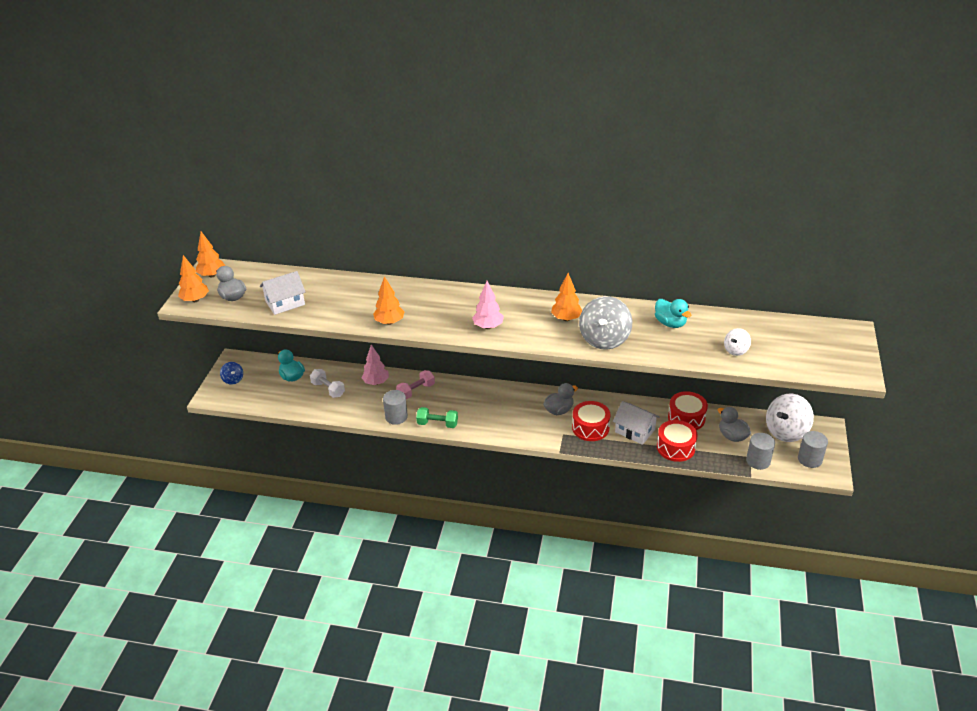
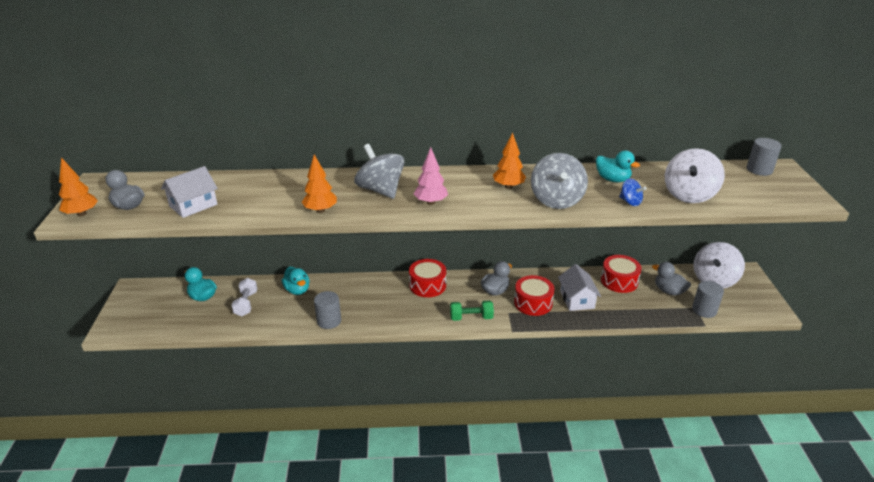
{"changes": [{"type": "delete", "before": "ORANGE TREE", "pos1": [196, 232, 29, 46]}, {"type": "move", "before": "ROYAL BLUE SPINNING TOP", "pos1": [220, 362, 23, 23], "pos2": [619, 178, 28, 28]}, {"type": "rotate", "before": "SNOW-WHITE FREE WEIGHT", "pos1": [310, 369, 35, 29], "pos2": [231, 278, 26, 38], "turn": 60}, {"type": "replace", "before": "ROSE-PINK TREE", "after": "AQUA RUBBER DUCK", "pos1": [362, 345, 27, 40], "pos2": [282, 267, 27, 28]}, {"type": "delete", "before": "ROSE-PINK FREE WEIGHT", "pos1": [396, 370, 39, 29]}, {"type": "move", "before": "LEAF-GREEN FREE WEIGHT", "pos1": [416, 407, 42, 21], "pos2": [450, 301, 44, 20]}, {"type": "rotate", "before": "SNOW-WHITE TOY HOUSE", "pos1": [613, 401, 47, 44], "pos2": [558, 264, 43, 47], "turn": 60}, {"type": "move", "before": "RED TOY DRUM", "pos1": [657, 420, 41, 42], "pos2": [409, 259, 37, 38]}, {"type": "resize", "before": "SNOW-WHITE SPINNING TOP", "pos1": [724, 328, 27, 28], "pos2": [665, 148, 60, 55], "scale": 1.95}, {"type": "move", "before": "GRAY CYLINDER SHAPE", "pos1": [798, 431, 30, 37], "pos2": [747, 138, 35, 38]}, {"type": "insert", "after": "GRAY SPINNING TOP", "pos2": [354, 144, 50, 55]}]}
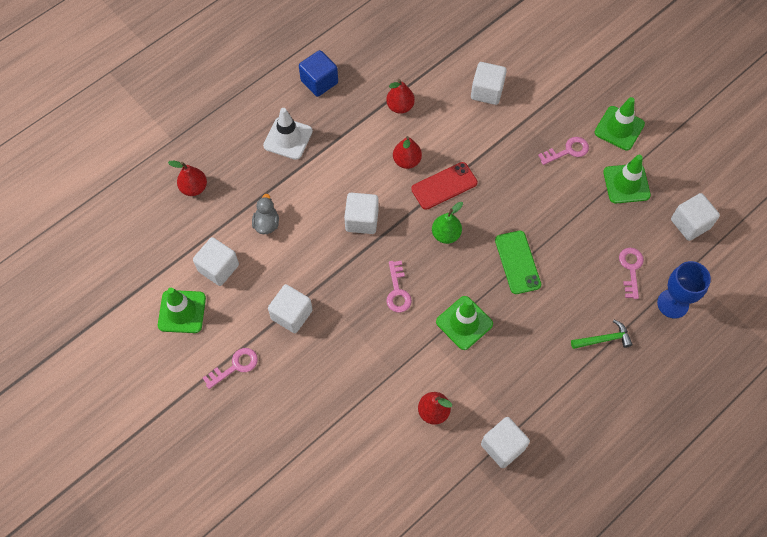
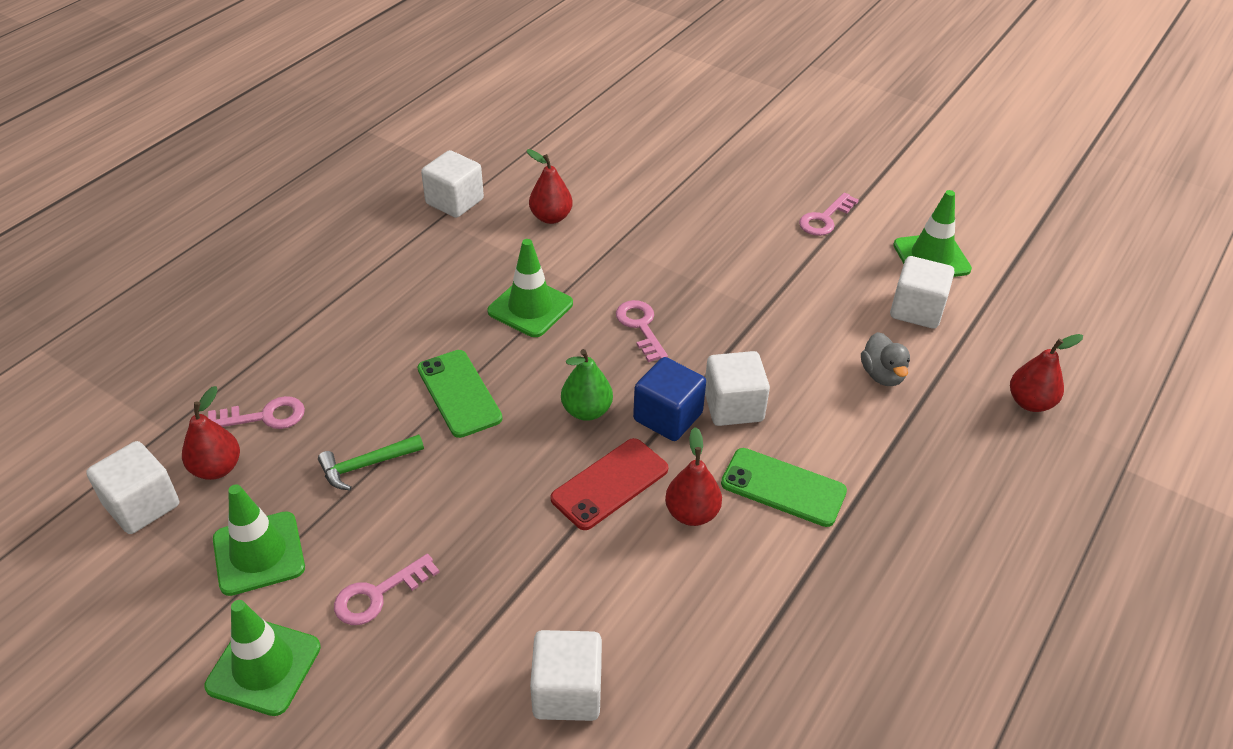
{"changes": [{"type": "delete", "before": "SNOW-WHITE TRAFFIC CONE", "pos1": [263, 108, 50, 52]}, {"type": "delete", "before": "SNOW-WHITE CUBE", "pos1": [268, 284, 45, 49]}, {"type": "move", "before": "ROYAL BLUE CUBE", "pos1": [299, 50, 39, 47], "pos2": [633, 357, 73, 84]}, {"type": "move", "before": "RED TOY PEAR", "pos1": [386, 79, 29, 35], "pos2": [182, 386, 58, 94]}, {"type": "move", "before": "LEAF-GREEN CLAW HAMMER", "pos1": [571, 320, 62, 29], "pos2": [318, 434, 106, 57]}, {"type": "rotate", "before": "ROSE-PINK DOOR KEY", "pos1": [619, 248, 25, 51], "pos2": [208, 396, 97, 33], "turn": -90}, {"type": "delete", "before": "ROYAL BLUE CHALICE", "pos1": [657, 261, 54, 58]}, {"type": "insert", "after": "LEAF-GREEN MOBILE PHONE", "pos2": [721, 448, 126, 79]}]}
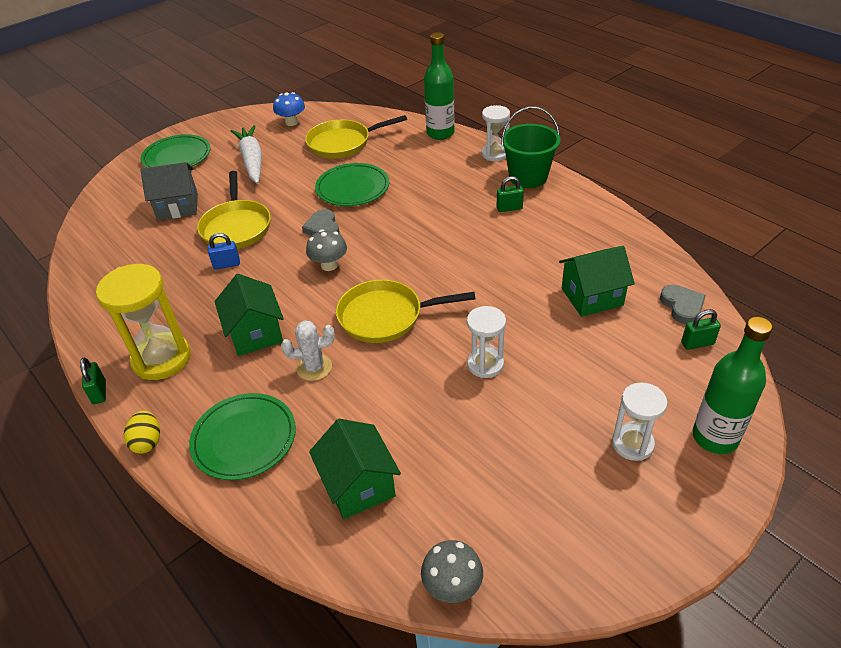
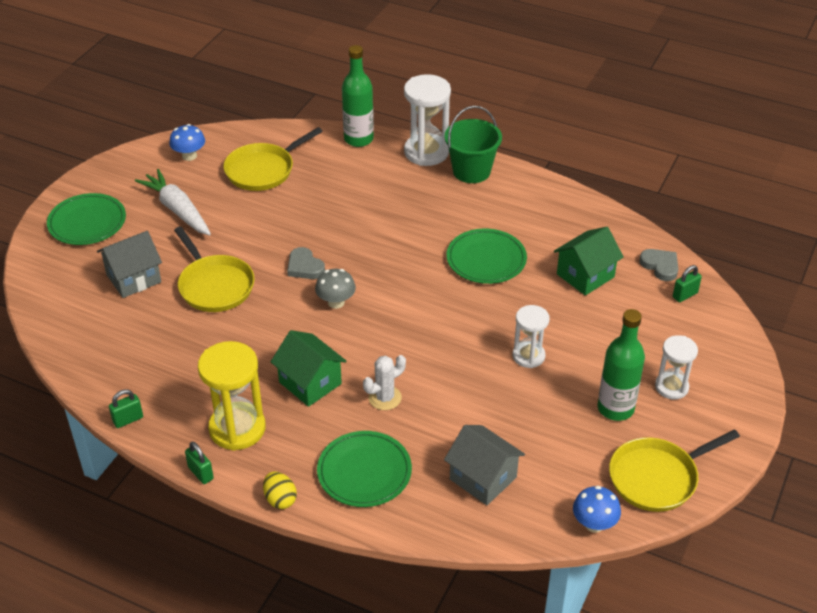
{"changes": [{"type": "delete", "before": "ROYAL BLUE SMALL LOCK", "pos1": [208, 233, 32, 37]}, {"type": "recolor", "before": "LEAF-GREEN TOY HOUSE", "after": "GRAY TOY HOUSE", "pos1": [309, 419, 92, 100], "pos2": [444, 425, 81, 80]}, {"type": "move", "before": "LEAF-GREEN FLAT DISH", "pos1": [315, 163, 74, 43], "pos2": [447, 229, 80, 55]}, {"type": "move", "before": "YELLOW FRYING PAN", "pos1": [336, 279, 140, 64], "pos2": [609, 429, 131, 83]}, {"type": "recolor", "before": "GRAY TOADSTOOL", "after": "ROYAL BLUE TOADSTOOL", "pos1": [421, 540, 62, 63], "pos2": [573, 486, 48, 47]}, {"type": "resize", "before": "SNOW-WHITE SAND TIMER", "pos1": [482, 105, 28, 56], "pos2": [404, 74, 47, 92], "scale": 1.64}, {"type": "move", "before": "LEAF-GREEN SMALL LOCK", "pos1": [497, 176, 27, 36], "pos2": [109, 389, 34, 39]}, {"type": "move", "before": "LEAF-GREEN BOTTLE", "pos1": [692, 317, 81, 137], "pos2": [597, 309, 48, 112]}]}
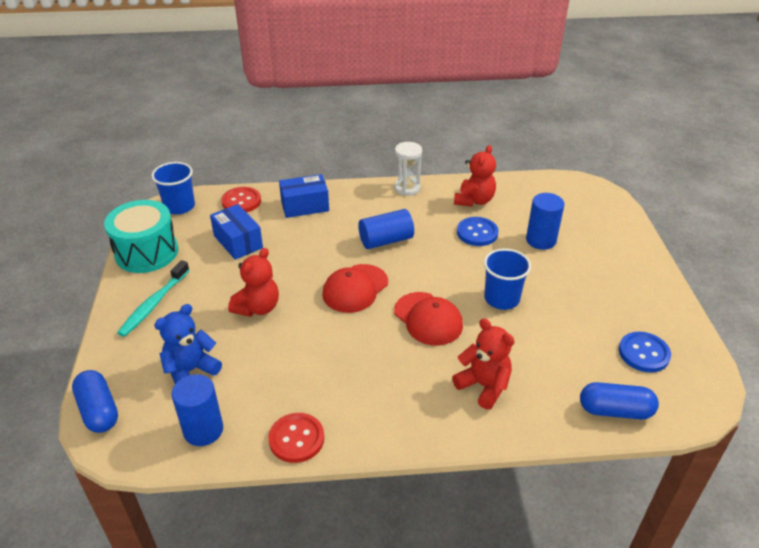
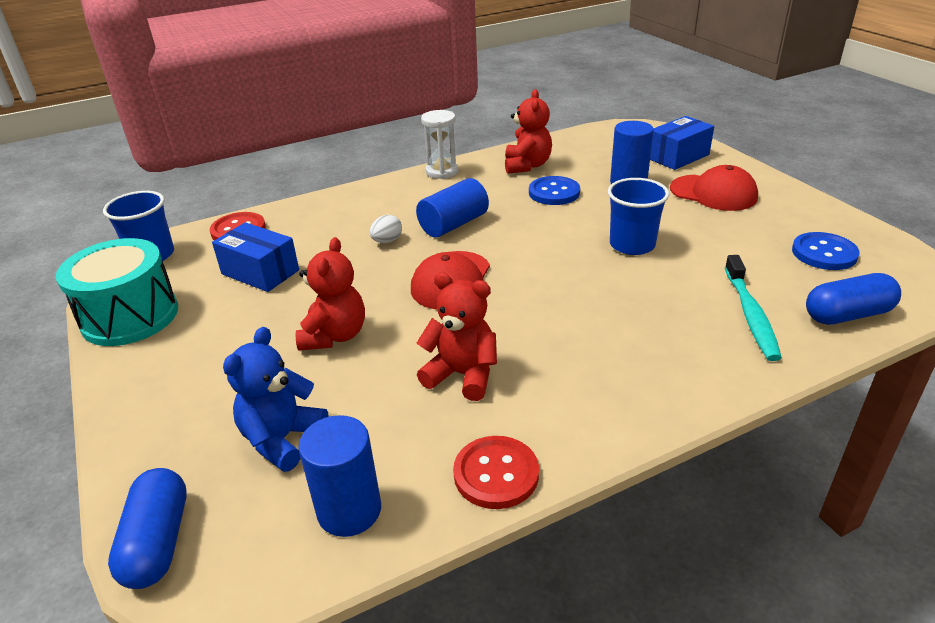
{"changes": [{"type": "rotate", "before": "ROYAL BLUE PILL SHAPE", "pos1": [72, 370, 46, 63], "pos2": [108, 468, 79, 121], "turn": 45}, {"type": "move", "before": "AQUA TOOTH BRUSH", "pos1": [117, 260, 73, 77], "pos2": [725, 255, 57, 106]}, {"type": "move", "before": "ROYAL BLUE PACKAGE", "pos1": [279, 174, 50, 44], "pos2": [650, 116, 64, 54]}, {"type": "move", "before": "RED PEAKED CAP", "pos1": [394, 292, 69, 53], "pos2": [670, 165, 88, 46]}, {"type": "move", "before": "RED TEDDY", "pos1": [452, 318, 63, 91], "pos2": [417, 272, 80, 129]}, {"type": "insert", "after": "SNOW-WHITE EGG", "pos2": [370, 215, 32, 28]}]}
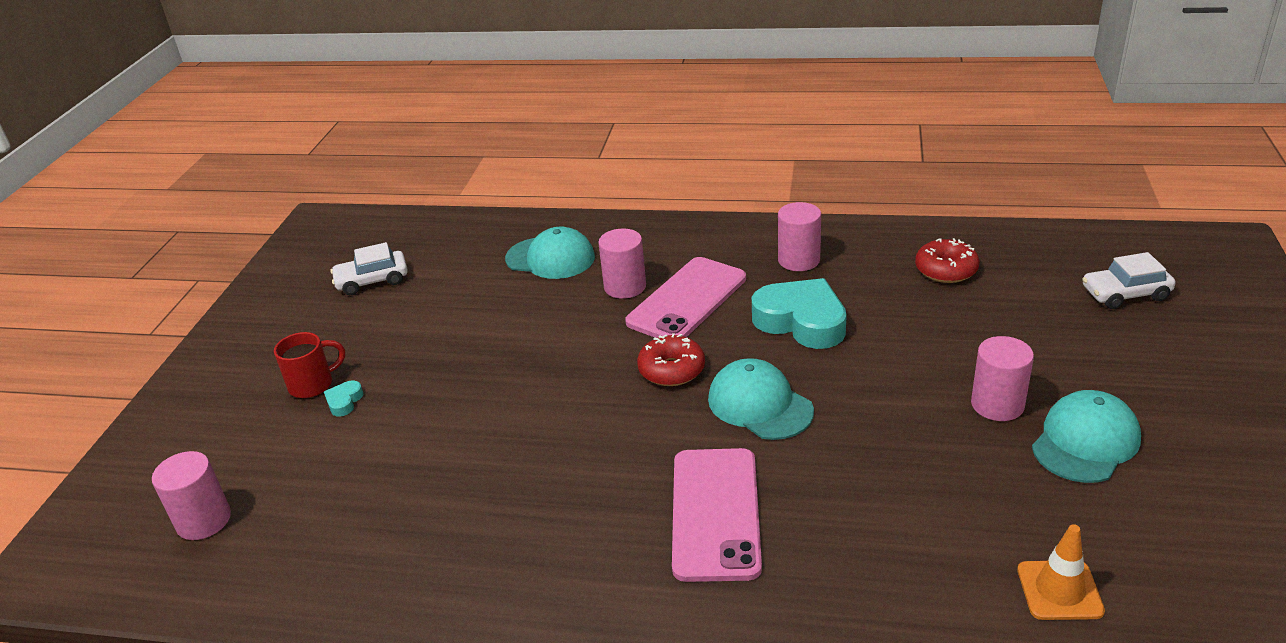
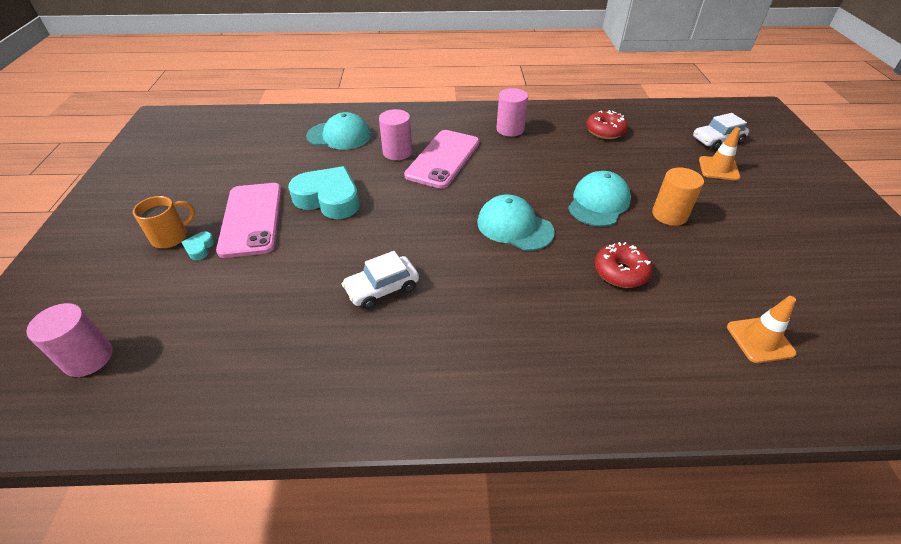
{"changes": [{"type": "recolor", "before": "RED COFFEE MUG", "after": "ORANGE COFFEE MUG", "pos1": [274, 332, 71, 66], "pos2": [133, 196, 62, 52]}, {"type": "move", "before": "SNOW-WHITE AUTOMOBILE", "pos1": [330, 242, 78, 53], "pos2": [342, 251, 77, 58]}, {"type": "move", "before": "RED DOUGHNUT", "pos1": [637, 333, 68, 53], "pos2": [595, 242, 58, 46]}, {"type": "move", "before": "ROSE-PINK MOBILE PHONE", "pos1": [672, 448, 90, 134], "pos2": [216, 183, 66, 75]}, {"type": "move", "before": "AQUA HEART", "pos1": [752, 278, 95, 71], "pos2": [288, 166, 71, 53]}, {"type": "recolor", "before": "ROSE-PINK CYLINDER SHAPE", "after": "ORANGE CYLINDER SHAPE", "pos1": [971, 336, 63, 85], "pos2": [652, 167, 52, 59]}, {"type": "move", "before": "AQUA PEAKED CAP", "pos1": [1032, 390, 109, 93], "pos2": [568, 171, 63, 56]}, {"type": "insert", "after": "ORANGE TRAFFIC CONE", "pos2": [699, 127, 41, 54]}]}
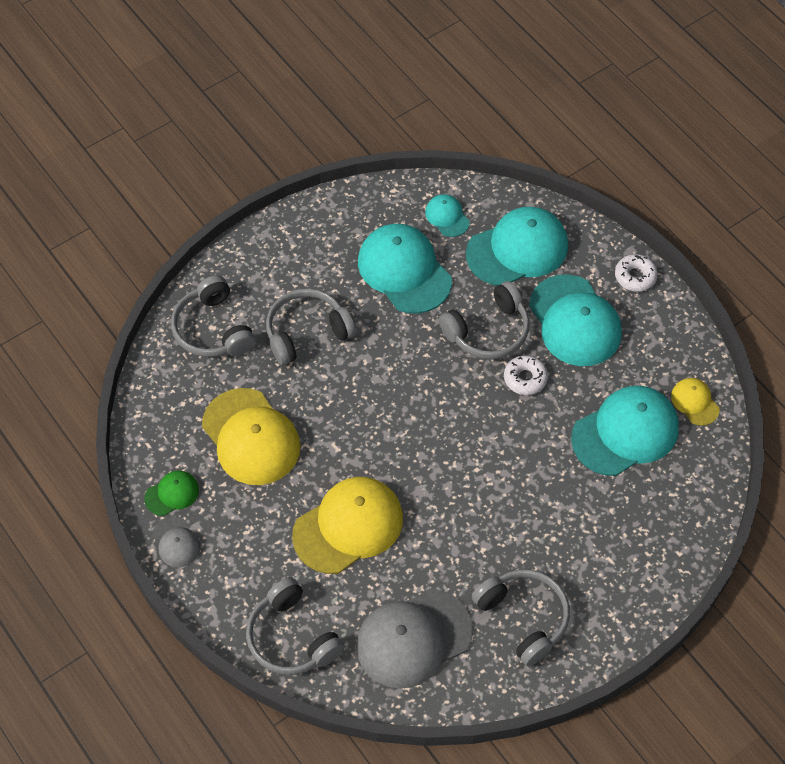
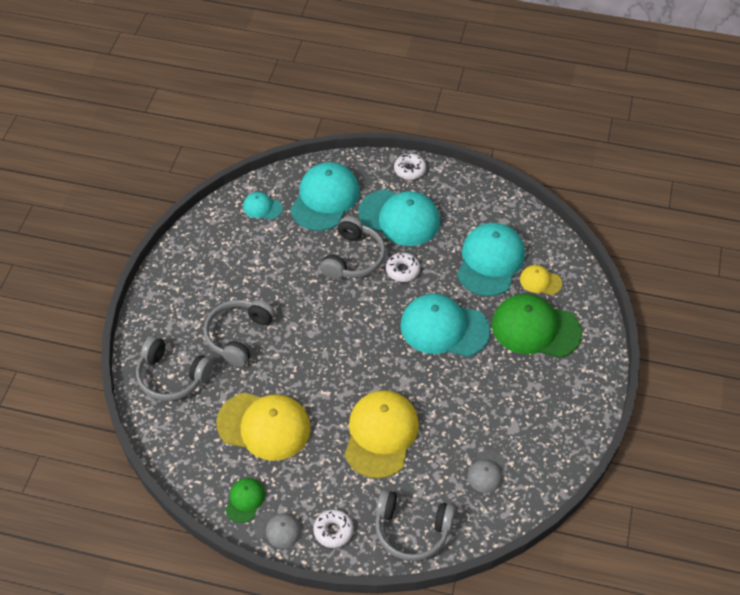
{"changes": [{"type": "resize", "before": "GRAY PEAKED CAP", "pos1": [356, 589, 117, 100], "pos2": [468, 450, 37, 43], "scale": 0.49}, {"type": "move", "before": "AQUA PEAKED CAP", "pos1": [358, 224, 94, 90], "pos2": [400, 294, 90, 63]}, {"type": "delete", "before": "GRAY HEADPHONES", "pos1": [472, 569, 98, 97]}, {"type": "move", "before": "YELLOW PEAKED CAP", "pos1": [671, 378, 48, 48], "pos2": [520, 265, 42, 30]}, {"type": "insert", "after": "SNOW-WHITE DOUGHNUT", "pos2": [313, 509, 40, 39]}, {"type": "insert", "after": "LEAF-GREEN PEAKED CAP", "pos2": [492, 294, 90, 64]}]}
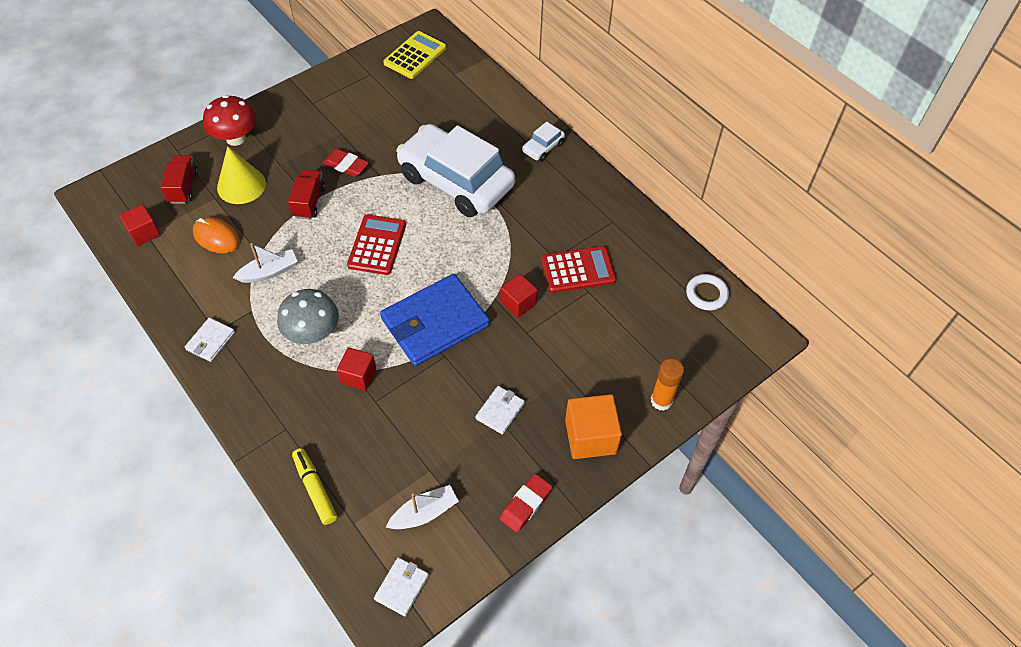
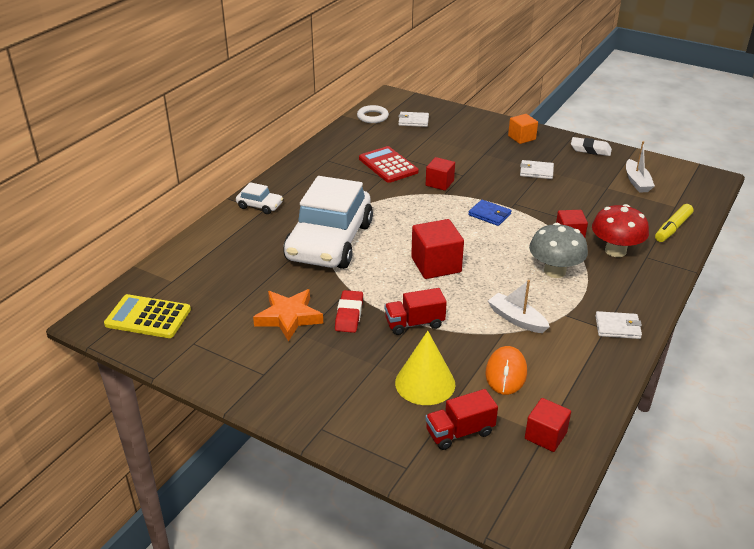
{"changes": [{"type": "move", "before": "RED TOADSTOOL", "pos1": [203, 95, 54, 51], "pos2": [592, 204, 57, 53]}, {"type": "replace", "before": "RED POCKET CALCULATOR", "after": "RED CUBE", "pos1": [347, 215, 59, 60], "pos2": [411, 219, 53, 60]}, {"type": "move", "before": "SNOW-WHITE CARD WALLET", "pos1": [374, 557, 55, 59], "pos2": [398, 112, 31, 15]}, {"type": "resize", "before": "ROYAL BLUE CARD WALLET", "pos1": [380, 274, 110, 92], "pos2": [468, 200, 44, 26], "scale": 0.45}, {"type": "rotate", "before": "SNOW-WHITE SAILBOAT", "pos1": [386, 485, 73, 44], "pos2": [626, 141, 29, 52], "turn": -135}, {"type": "recolor", "before": "RED ERASER", "after": "SNOW-WHITE ERASER", "pos1": [500, 474, 52, 59], "pos2": [571, 137, 41, 19]}, {"type": "resize", "before": "ORANGE CUBE", "pos1": [565, 394, 57, 65], "pos2": [508, 114, 30, 30], "scale": 0.64}, {"type": "delete", "before": "ORANGE GLUE", "pos1": [651, 359, 33, 52]}, {"type": "insert", "after": "ORANGE FIVE-POINTED STAR", "pos2": [253, 289, 70, 53]}]}
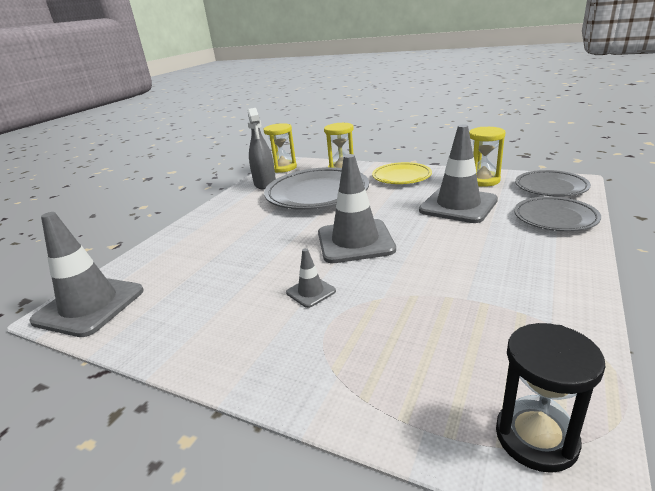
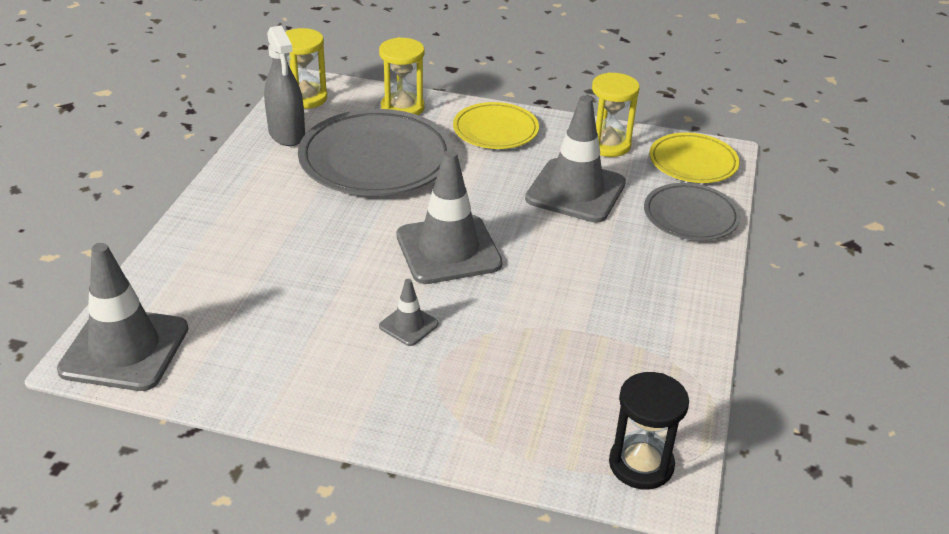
{"changes": [{"type": "recolor", "before": "GRAY FLAT DISH", "after": "YELLOW FLAT DISH", "pos1": [515, 170, 76, 27], "pos2": [649, 132, 91, 51]}]}
